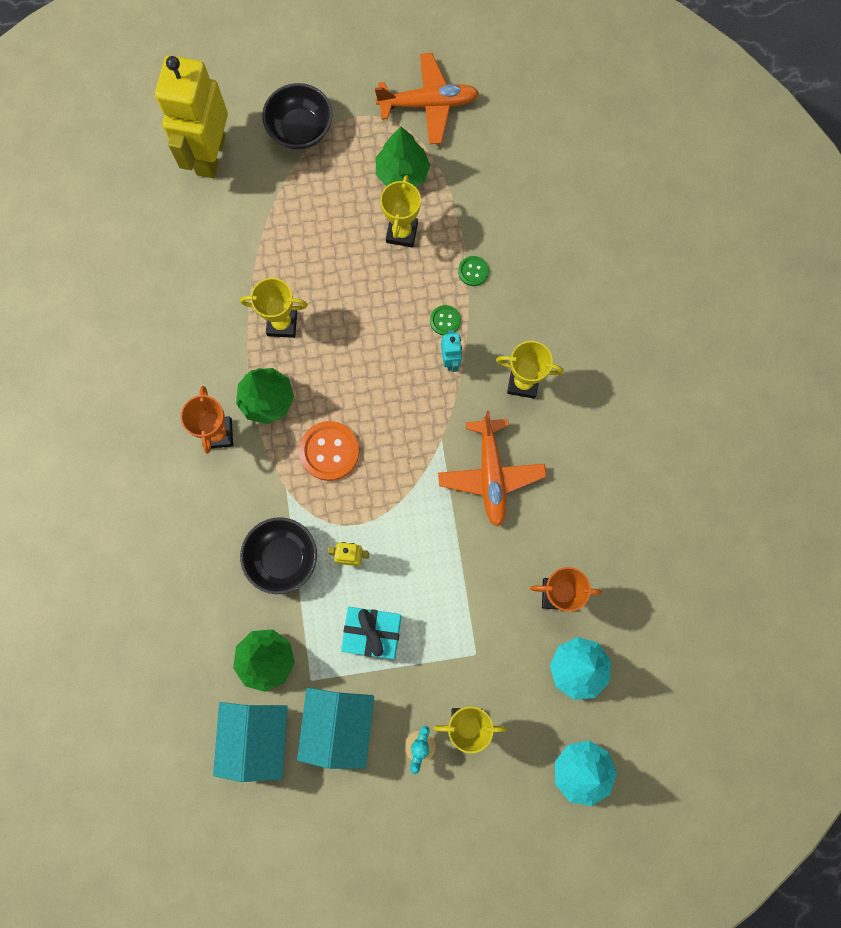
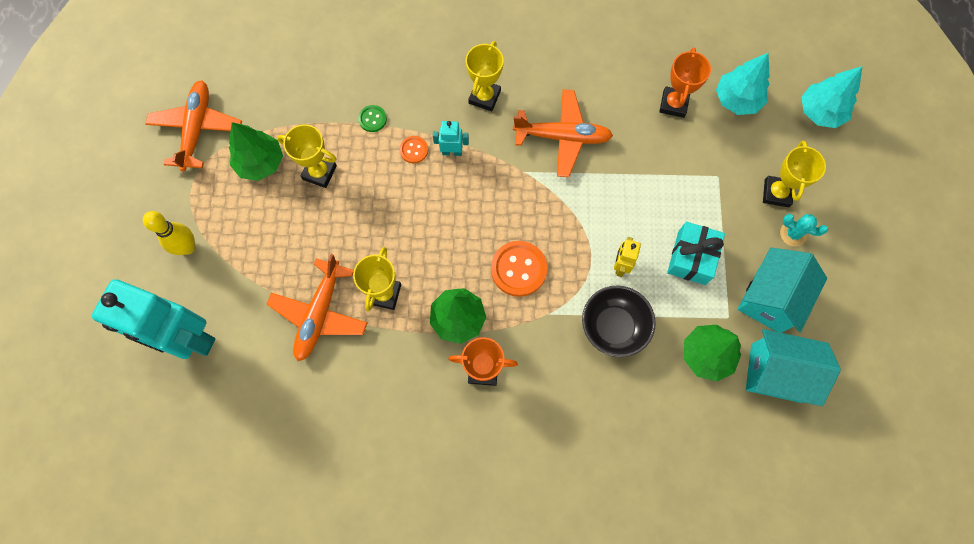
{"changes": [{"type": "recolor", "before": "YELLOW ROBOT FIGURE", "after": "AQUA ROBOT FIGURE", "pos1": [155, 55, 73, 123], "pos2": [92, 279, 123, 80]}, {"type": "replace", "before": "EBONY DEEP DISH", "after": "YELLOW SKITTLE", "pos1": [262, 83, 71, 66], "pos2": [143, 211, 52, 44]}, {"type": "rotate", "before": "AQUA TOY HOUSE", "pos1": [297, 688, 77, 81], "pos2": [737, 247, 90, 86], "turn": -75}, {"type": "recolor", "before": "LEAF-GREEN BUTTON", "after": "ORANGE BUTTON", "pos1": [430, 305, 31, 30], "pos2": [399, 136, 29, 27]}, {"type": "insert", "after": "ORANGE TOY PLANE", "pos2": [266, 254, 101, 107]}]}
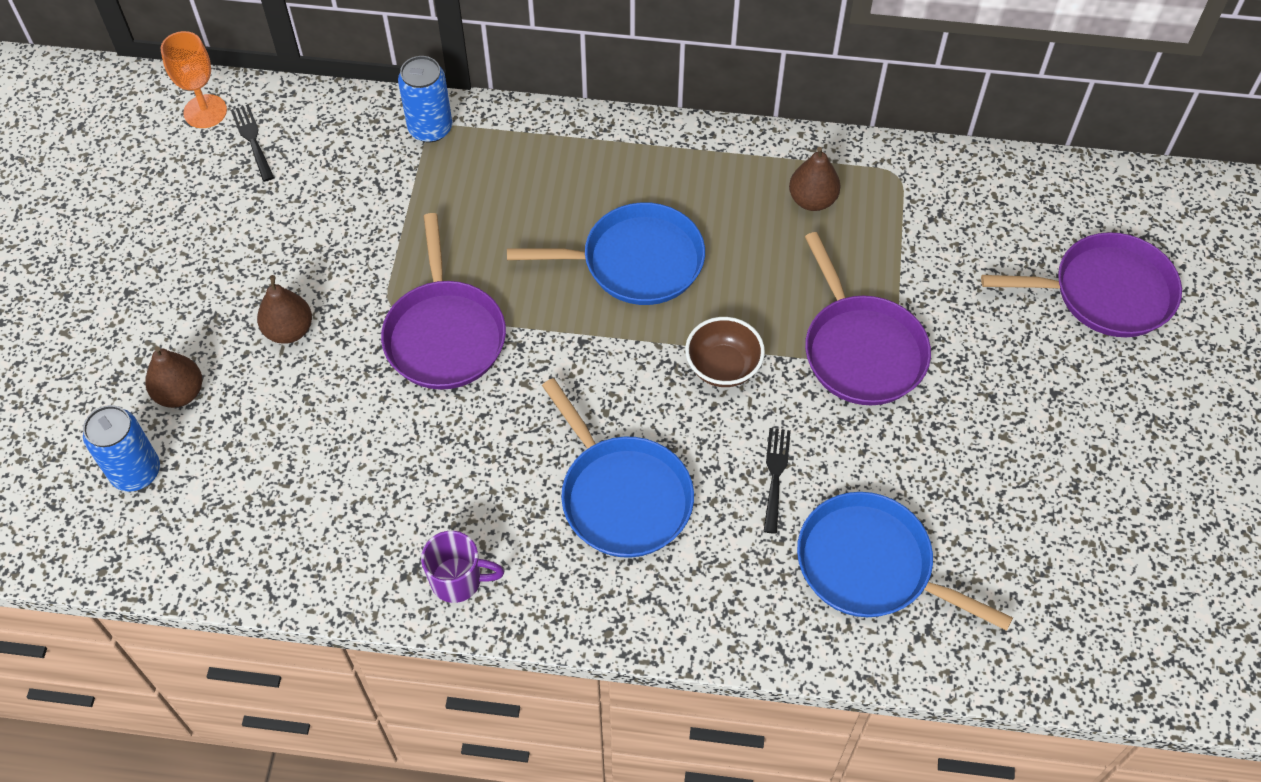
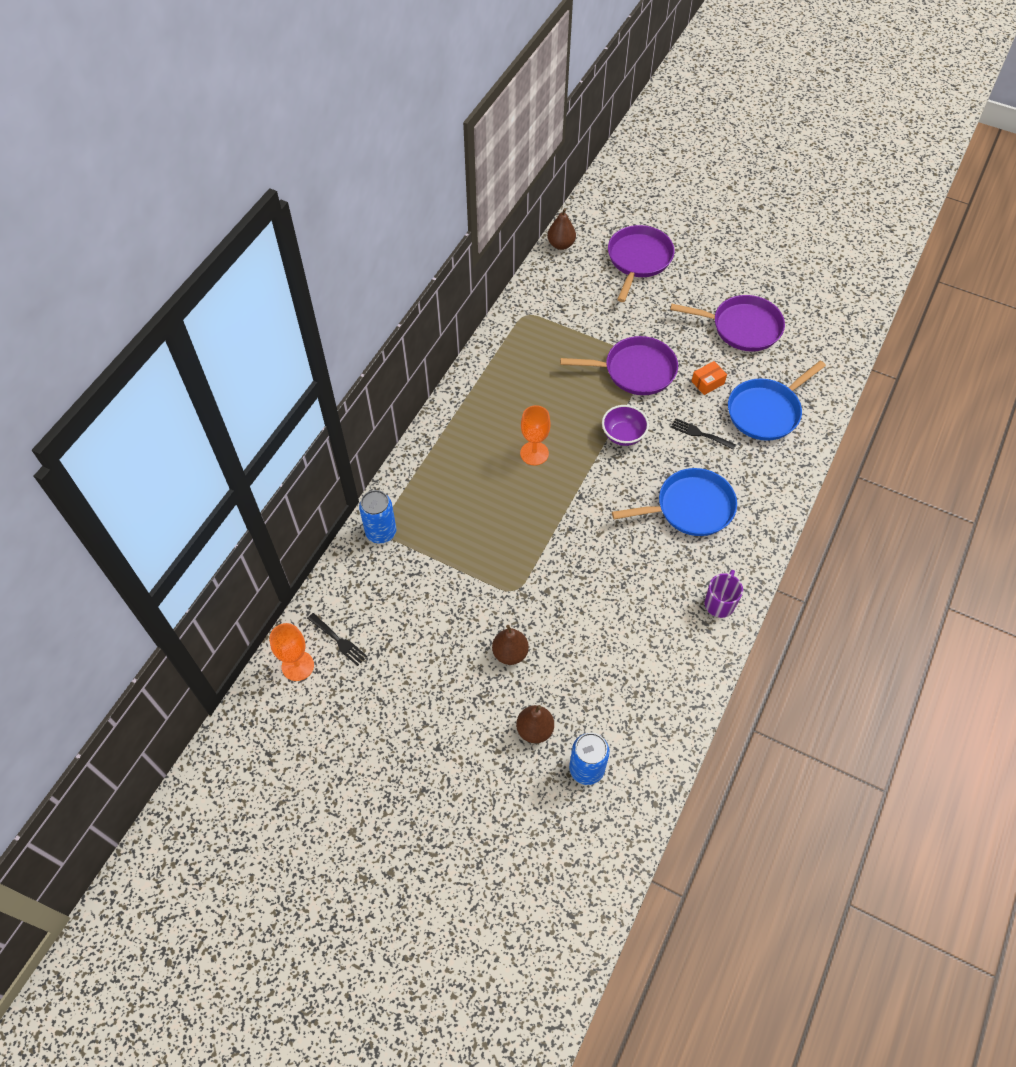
{"changes": [{"type": "rotate", "before": "EBONY DINNER FORK", "pos1": [231, 104, 43, 78], "pos2": [308, 613, 59, 53], "turn": -135}, {"type": "move", "before": "PURPLE FRYING PAN", "pos1": [381, 213, 125, 177], "pos2": [670, 295, 115, 57]}, {"type": "replace", "before": "ROYAL BLUE FRYING PAN", "after": "ORANGE CHALICE", "pos1": [507, 202, 198, 103], "pos2": [520, 405, 31, 60]}, {"type": "recolor", "before": "RUSSET DEEP DISH", "after": "PURPLE DEEP DISH", "pos1": [685, 317, 80, 70], "pos2": [602, 405, 47, 41]}, {"type": "move", "before": "RUSSET TOY PEAR", "pos1": [789, 147, 51, 64], "pos2": [547, 208, 29, 42]}, {"type": "insert", "after": "ORANGE PACKAGE", "pos2": [691, 361, 36, 34]}]}
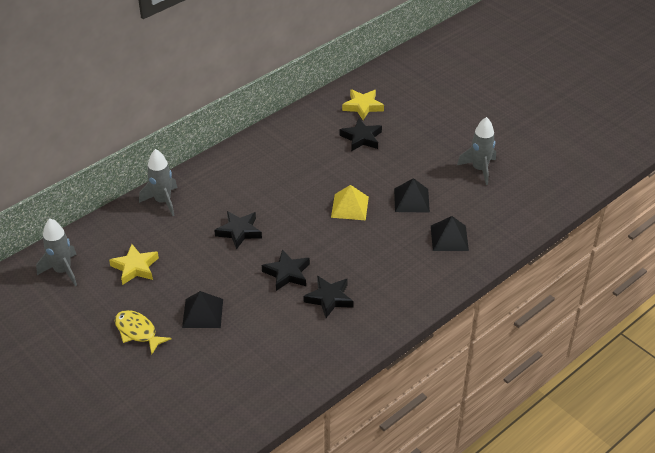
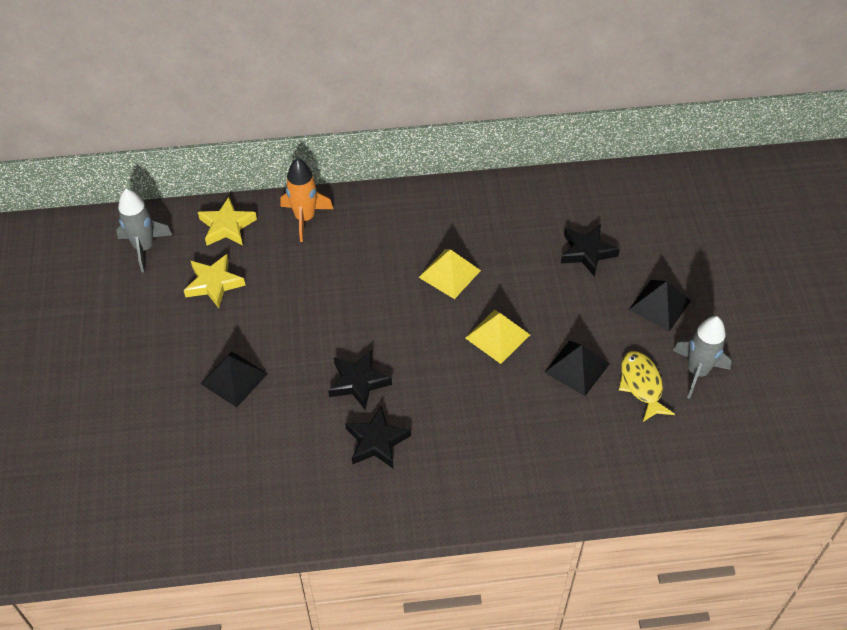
{"changes": [{"type": "move", "before": "YELLOW TOY FISH", "pos1": [115, 310, 56, 45], "pos2": [619, 351, 56, 71]}, {"type": "recolor", "before": "GRAY TOY ROCKET", "after": "ORANGE TOY ROCKET", "pos1": [139, 149, 38, 67], "pos2": [280, 158, 53, 84]}, {"type": "delete", "before": "EBONY FIVE-POINTED STAR", "pos1": [214, 211, 48, 39]}, {"type": "move", "before": "YELLOW FIVE-POINTED STAR", "pos1": [342, 89, 42, 31], "pos2": [198, 197, 59, 49]}, {"type": "move", "before": "EBONY PYRAMID", "pos1": [431, 216, 38, 35], "pos2": [629, 280, 62, 51]}, {"type": "insert", "after": "YELLOW PYRAMID", "pos2": [418, 249, 63, 50]}]}
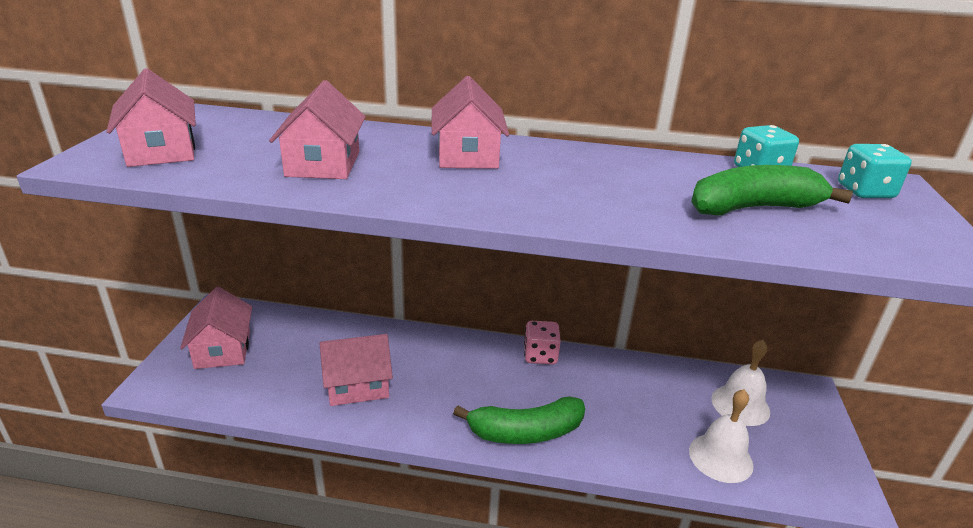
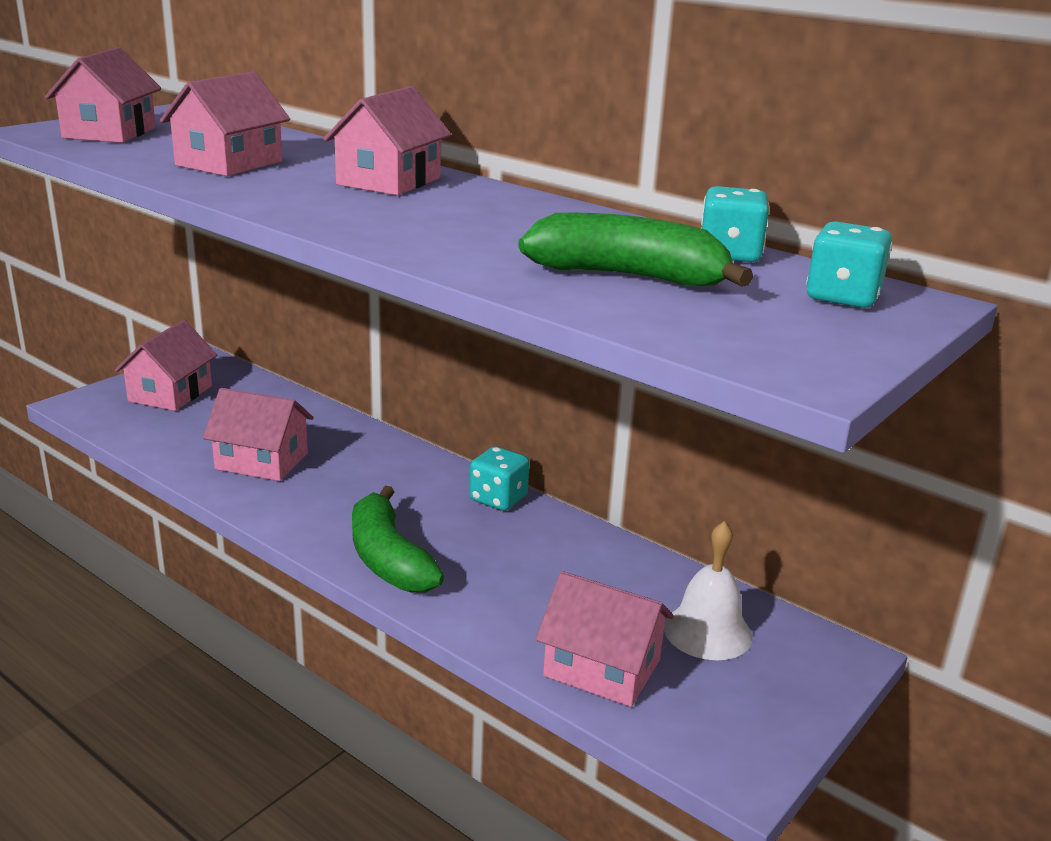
{"changes": [{"type": "rotate", "before": "LEAF-GREEN BANANA", "pos1": [453, 396, 132, 48], "pos2": [352, 486, 92, 107], "turn": 45}, {"type": "recolor", "before": "ROSE-PINK DICE", "after": "AQUA DICE", "pos1": [524, 321, 37, 43], "pos2": [469, 446, 60, 65]}, {"type": "replace", "before": "SNOW-WHITE BELL", "after": "ROSE-PINK TOY HOUSE", "pos1": [689, 389, 65, 94], "pos2": [536, 571, 138, 136]}]}
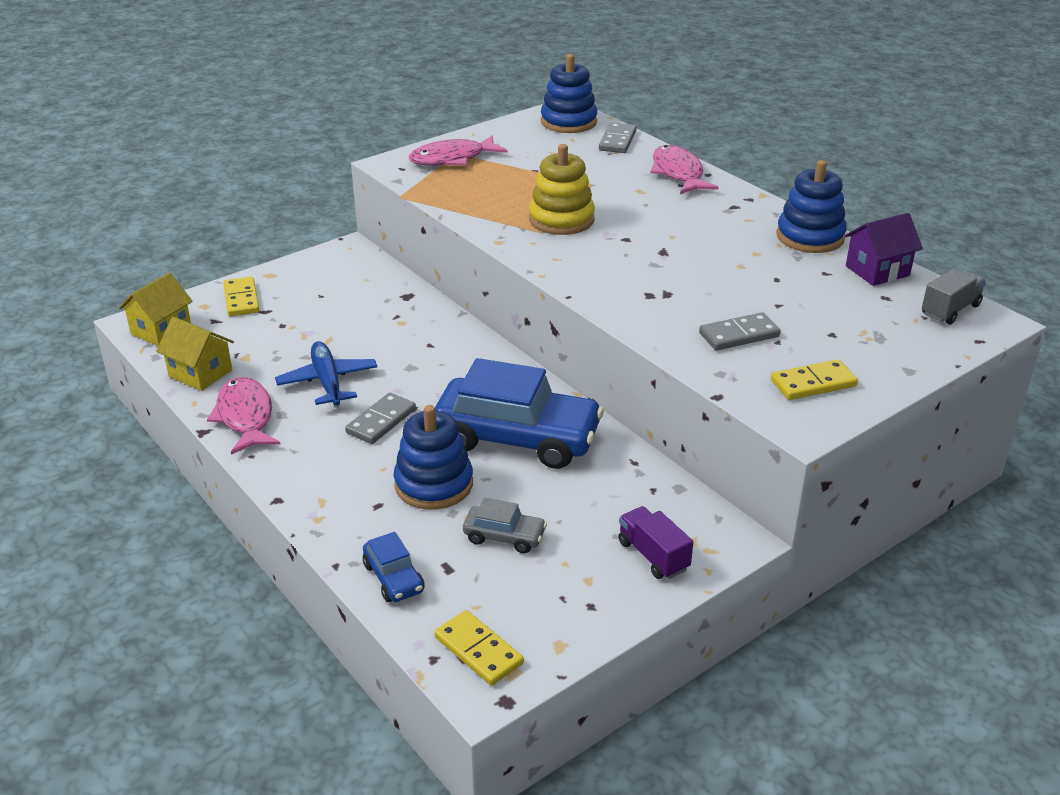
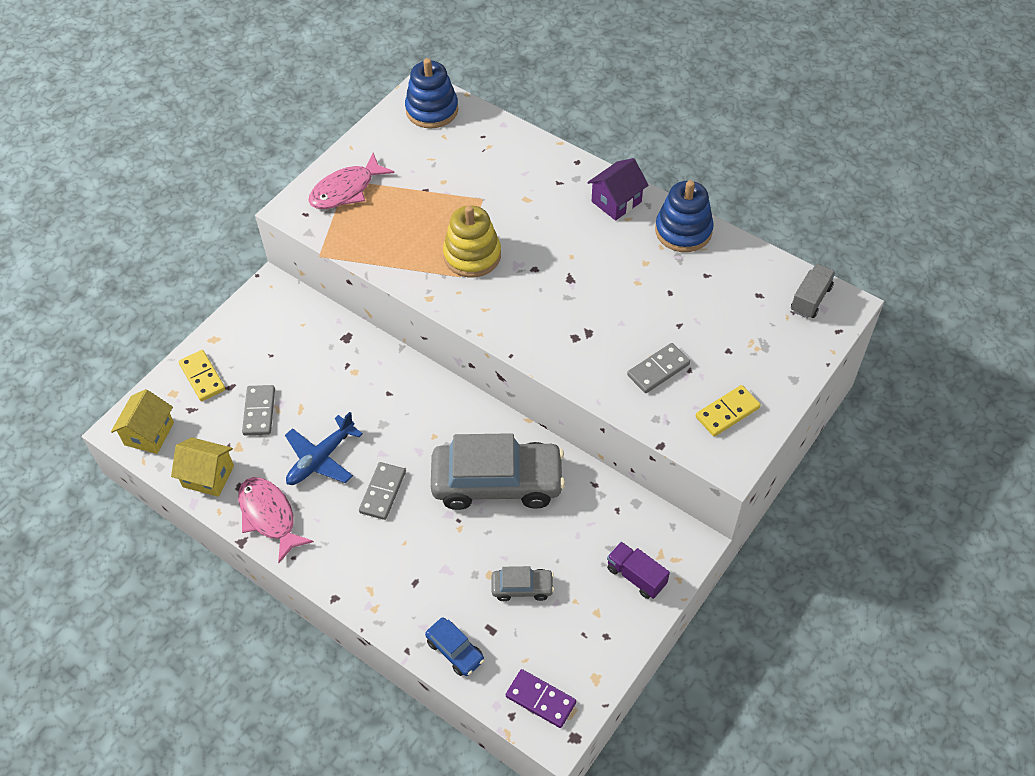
{"changes": [{"type": "rotate", "before": "ROYAL BLUE TOY PLANE", "pos1": [275, 341, 102, 65], "pos2": [285, 412, 78, 73], "turn": -105}, {"type": "delete", "before": "ROYAL BLUE RING STACKER", "pos1": [394, 405, 79, 105]}, {"type": "recolor", "before": "YELLOW DOMINO PIECE", "after": "PURPLE DOMINO PIECE", "pos1": [434, 610, 90, 76], "pos2": [506, 669, 70, 59]}, {"type": "recolor", "before": "ROYAL BLUE AUTOMOBILE", "after": "GRAY AUTOMOBILE", "pos1": [435, 358, 169, 111], "pos2": [431, 433, 134, 77]}, {"type": "move", "before": "GRAY DOMINO PIECE", "pos1": [599, 123, 38, 30], "pos2": [242, 385, 33, 50]}, {"type": "delete", "before": "ROSE-PINK TOY FISH", "pos1": [651, 145, 68, 49]}, {"type": "move", "before": "PURPLE TOY HOUSE", "pos1": [845, 213, 78, 73], "pos2": [587, 158, 62, 63]}]}
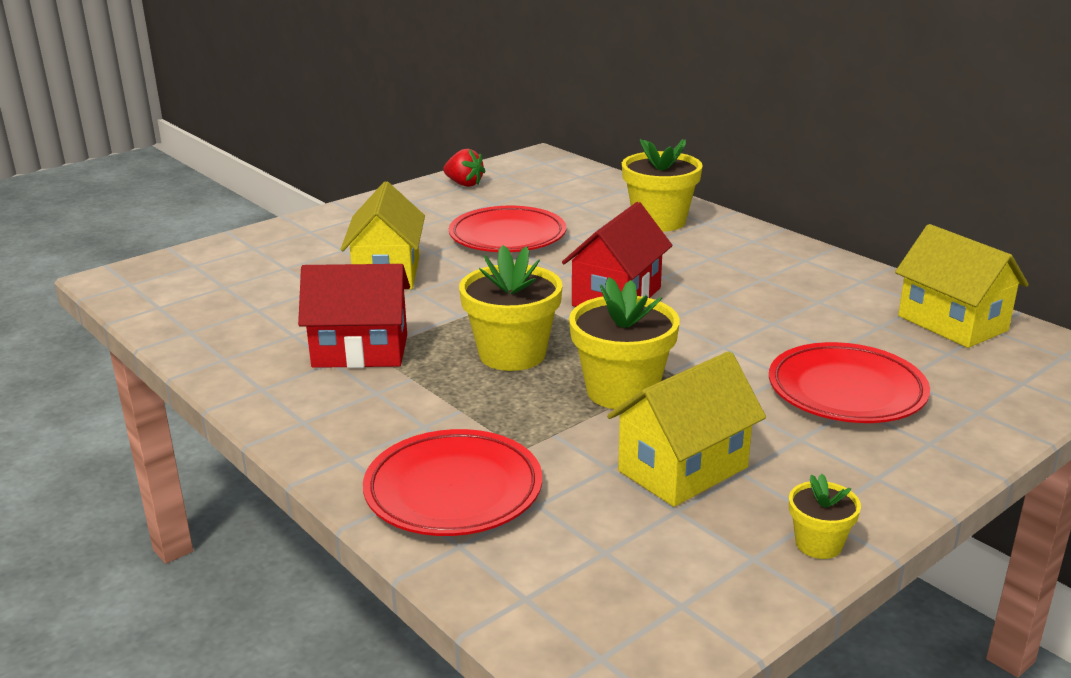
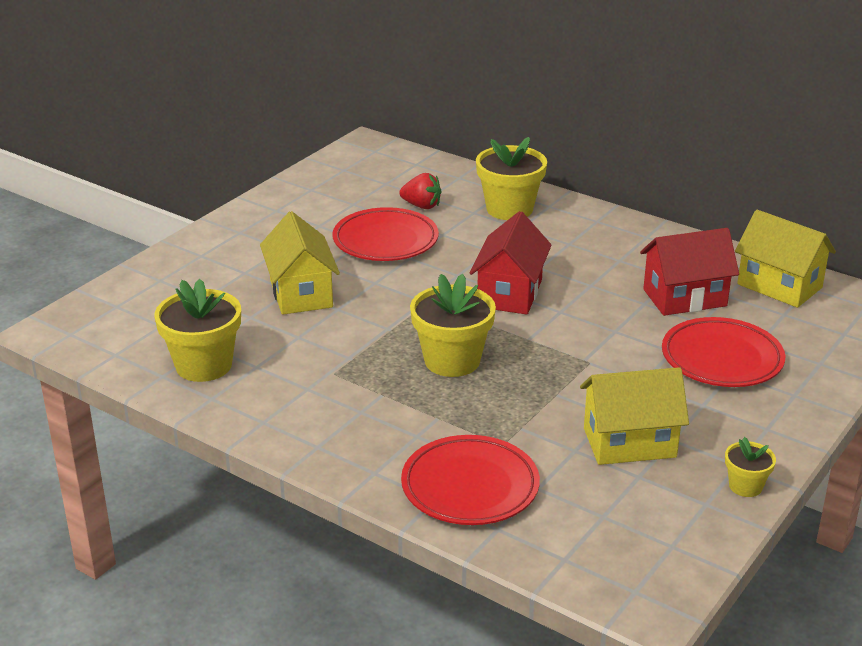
{"changes": [{"type": "move", "before": "RED TOY HOUSE", "pos1": [298, 264, 112, 104], "pos2": [640, 228, 99, 88]}, {"type": "move", "before": "RED STRAWBERRY", "pos1": [443, 149, 43, 38], "pos2": [399, 173, 42, 36]}, {"type": "move", "before": "YELLOW POTTED PLANT", "pos1": [569, 277, 111, 132], "pos2": [154, 279, 87, 103]}, {"type": "rotate", "before": "YELLOW TOY HOUSE", "pos1": [607, 351, 159, 156], "pos2": [580, 367, 109, 98], "turn": 45}]}
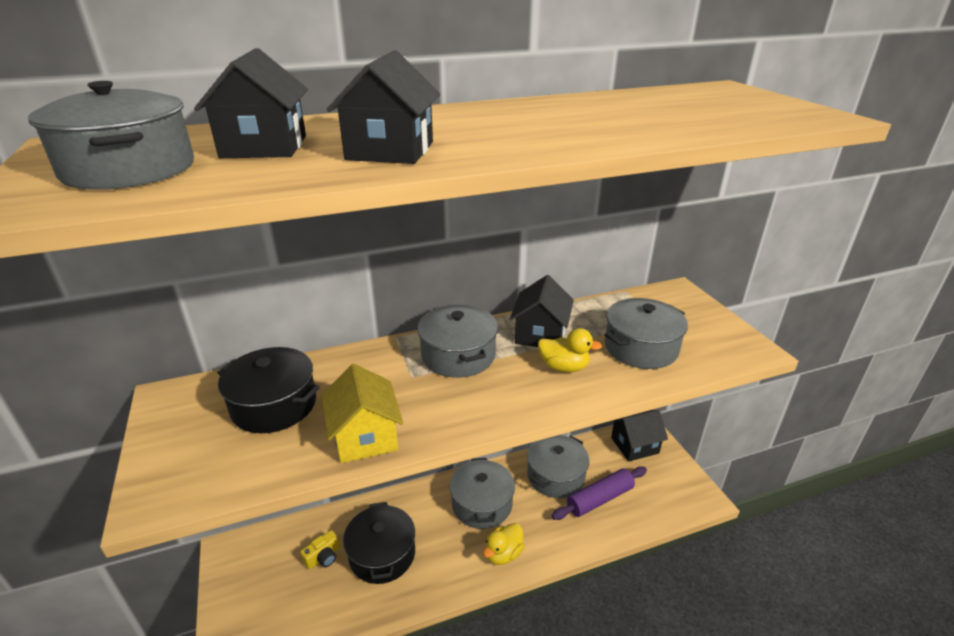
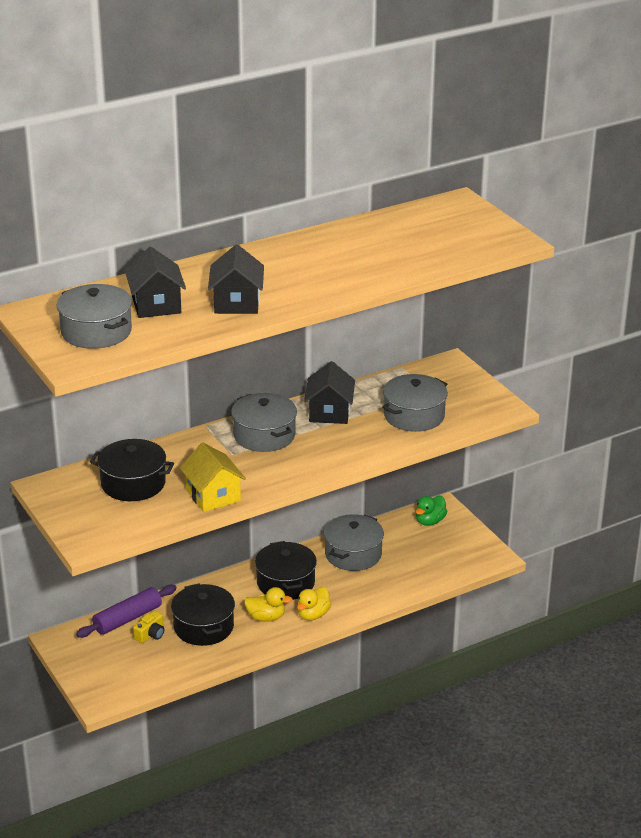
{"changes": [{"type": "recolor", "before": "GRAY COOKING POT", "after": "EBONY COOKING POT", "pos1": [450, 458, 65, 71], "pos2": [255, 541, 62, 59]}, {"type": "move", "before": "YELLOW RUBBER DUCK", "pos1": [538, 328, 64, 44], "pos2": [244, 587, 48, 35]}, {"type": "move", "before": "PURPLE DOUGH ROLLER", "pos1": [552, 466, 95, 54], "pos2": [76, 585, 101, 53]}, {"type": "replace", "before": "EBONY TOY HOUSE", "after": "LEAF-GREEN RUBBER DUCK", "pos1": [611, 410, 57, 52], "pos2": [416, 496, 31, 30]}]}
